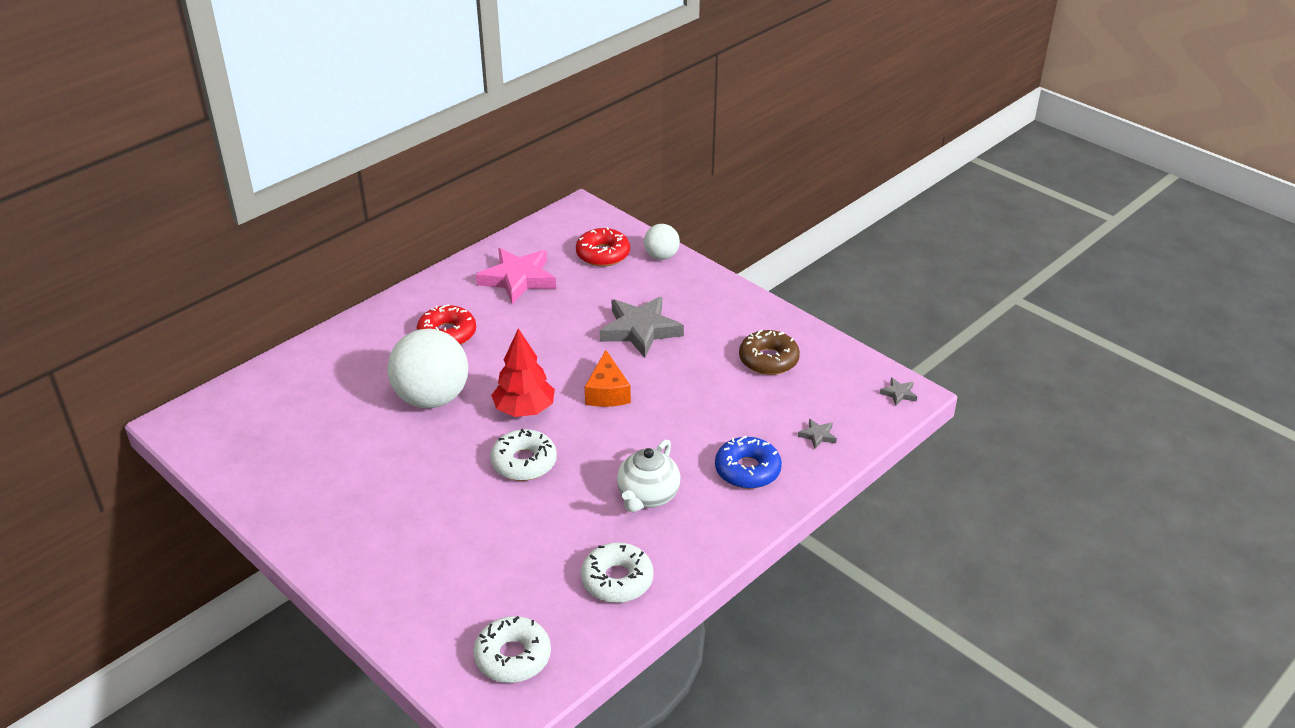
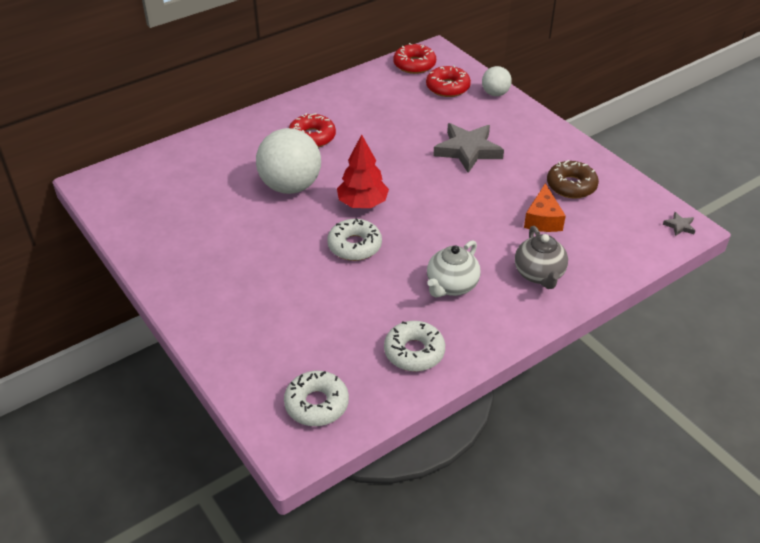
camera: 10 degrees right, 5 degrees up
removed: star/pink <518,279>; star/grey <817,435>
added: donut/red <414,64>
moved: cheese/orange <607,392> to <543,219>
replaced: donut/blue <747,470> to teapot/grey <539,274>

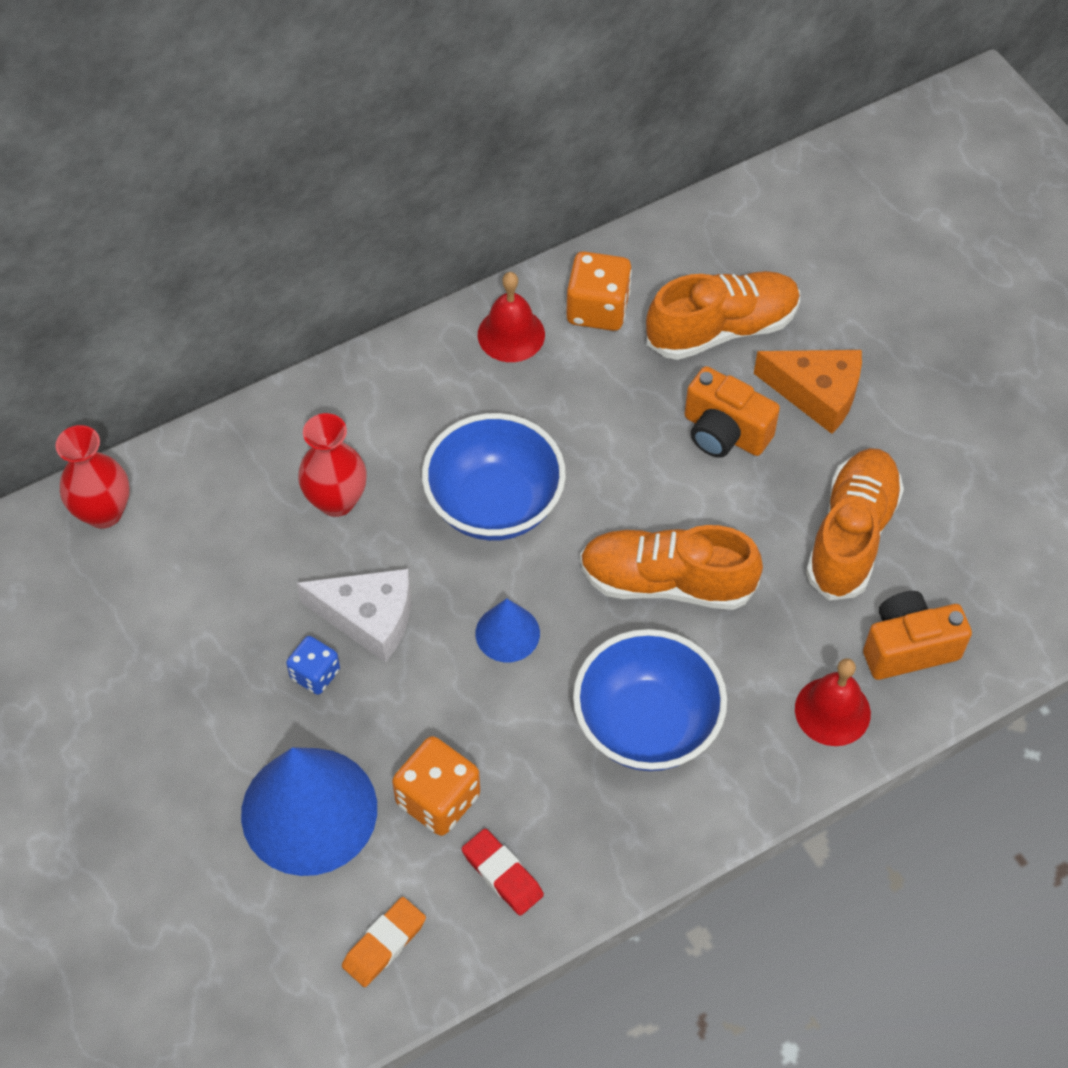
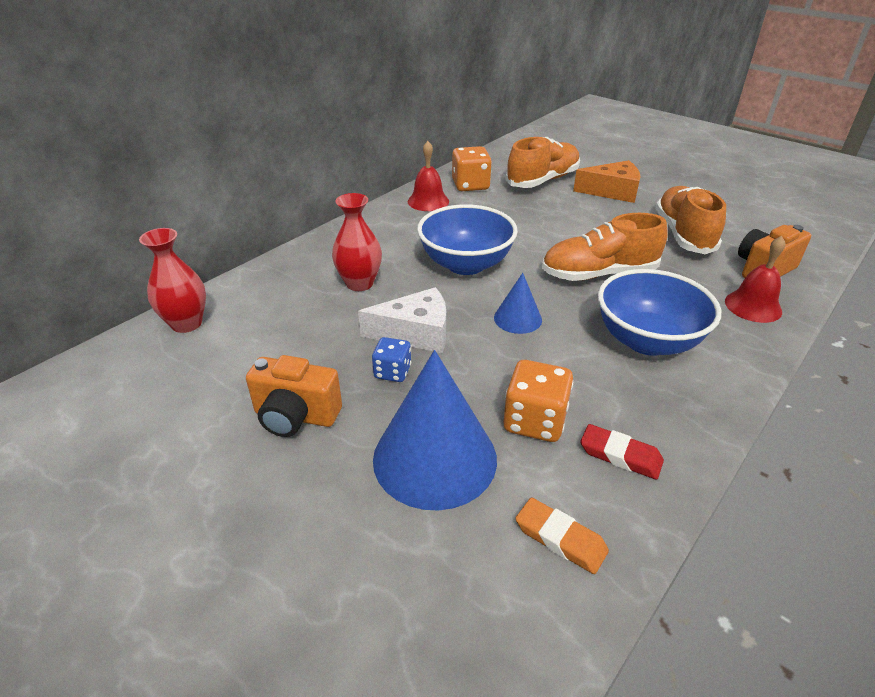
camera: 20 degrees left, 20 degrees down
moved: camera/orange <724,433> to <295,416>
turned: eraser/orange <384,944> = <560,539> 75 degrees counterclockwise

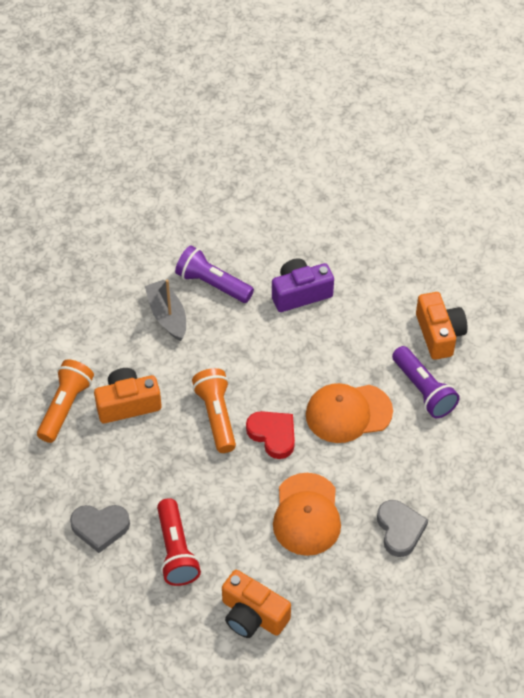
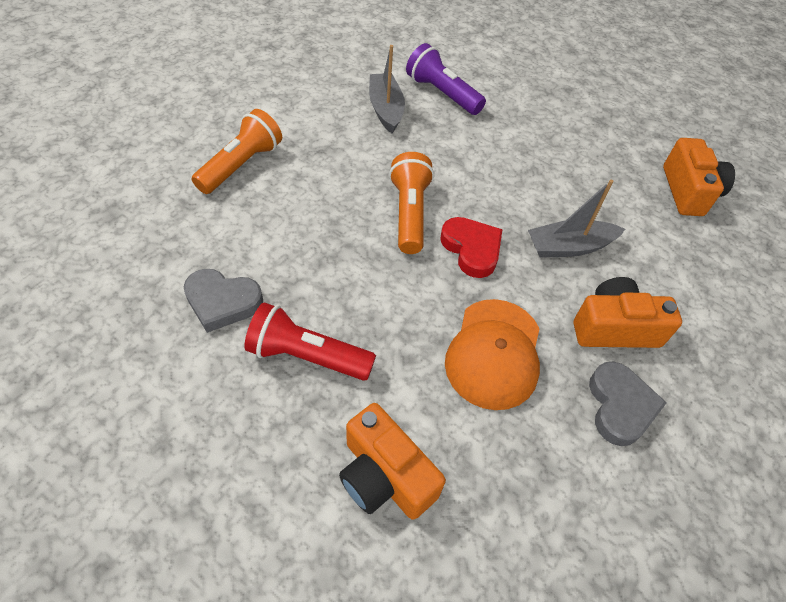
camera: 10 degrees right, 0 degrees up
removed: camera/purple <300,293>; flashlight/purple <423,390>
moved: camera/orange <128,404> to <614,328>
replaced: cap/orange <348,413> to boat/grey <569,247>
turned: flashlight/red <176,551> = <307,356> 105 degrees clockwise

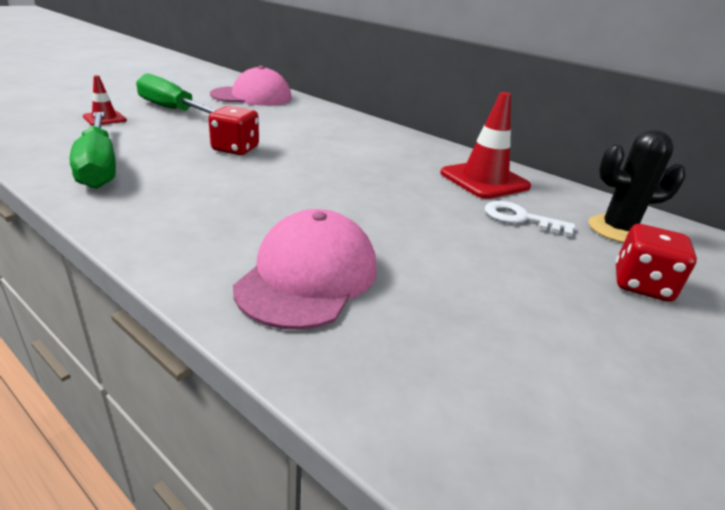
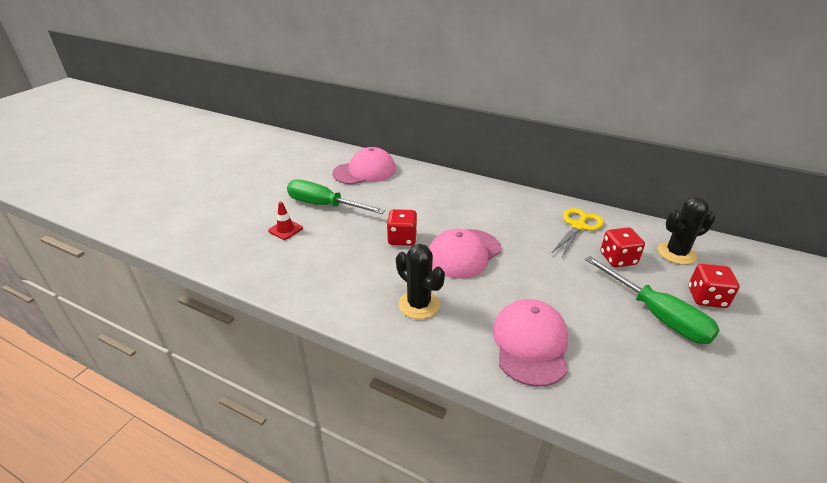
camera: 10 degrees left, 5 degrees up
added: cactus/black <419,304>; cap/pink <463,253>
moved: screwdriver/green <99,166> to <656,315>
replaced: traffic cone/red <484,180> to scissors/yellow <578,226>; key/white <520,218> to dice/red <618,259>

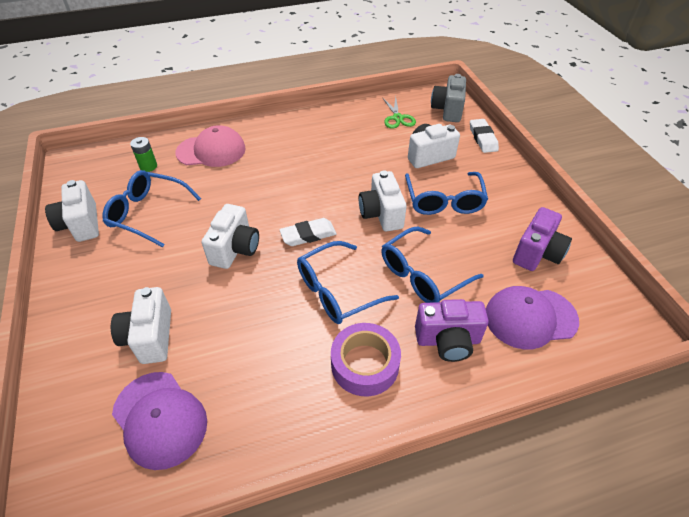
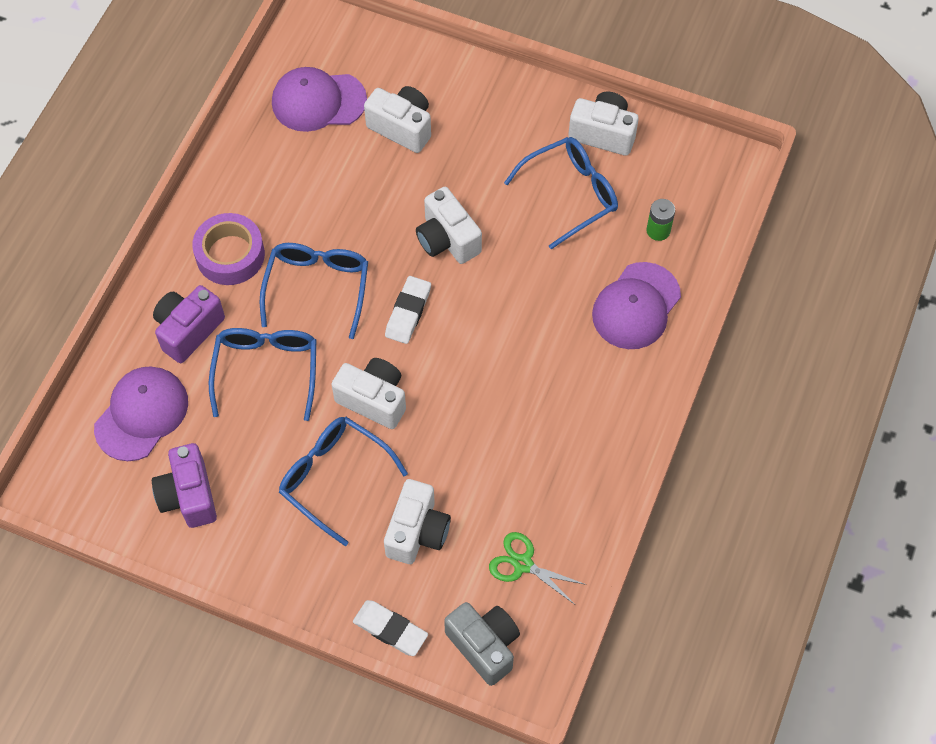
camera: 130 degrees right, 15 degrees up
recoloured: cap/pink <211,151> to cap/purple <636,306>

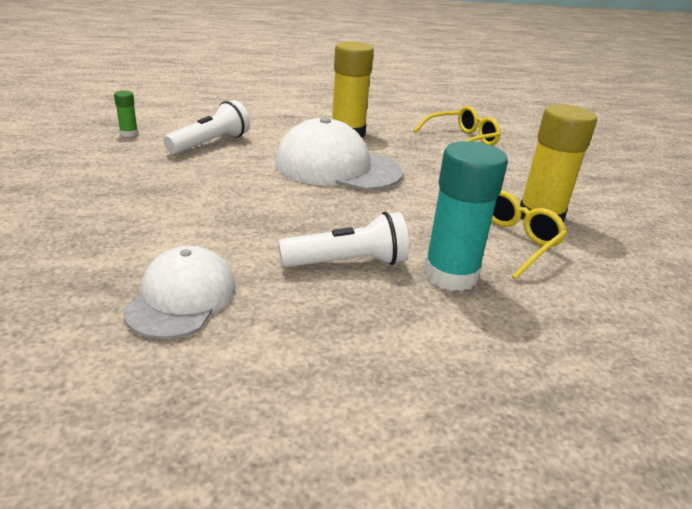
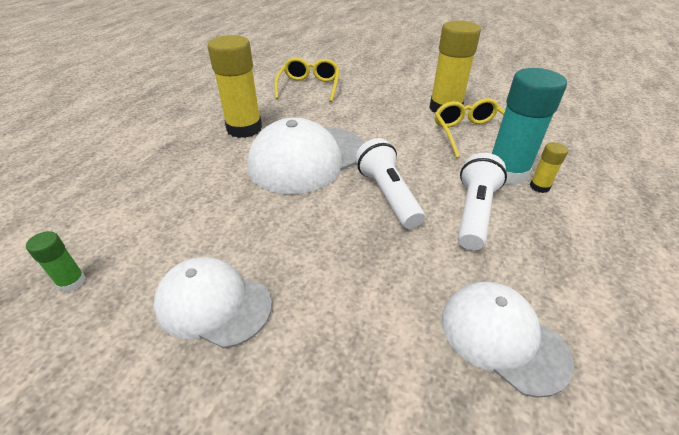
camera: 55 degrees left, 10 degrees up
added: cap/white <213,304>; glue stick/yellow <539,187>
moved: flashlight/white <211,143> to <387,195>

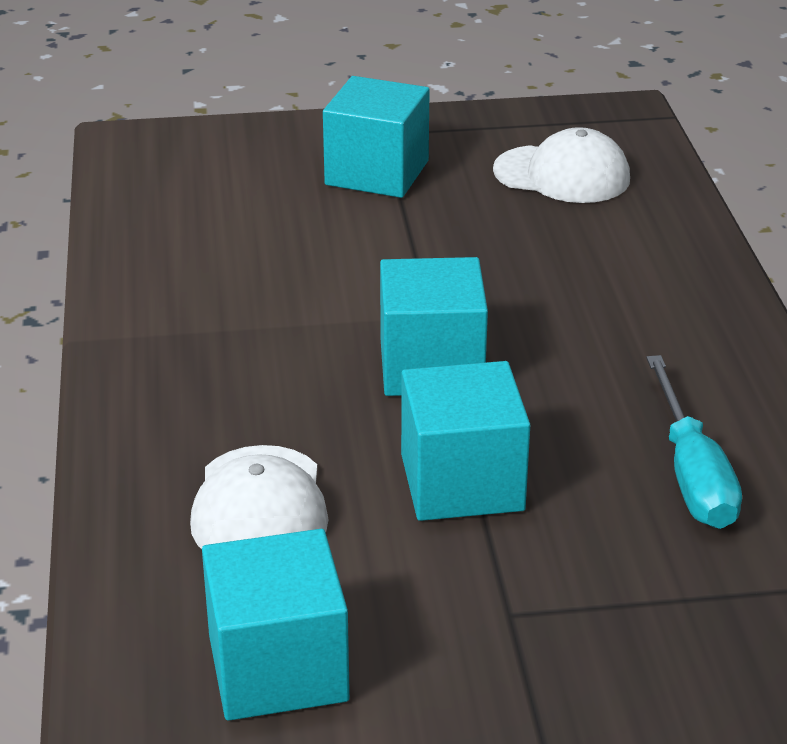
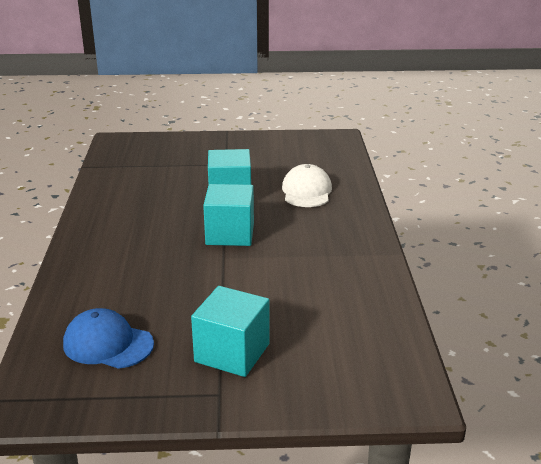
camera: 175 degrees left, 5 degrees down
removed: cube/turquoise <278,668>; screwdriver/turquoise <692,474>
recoloured: cap/white <562,175> to cap/blue <108,344>

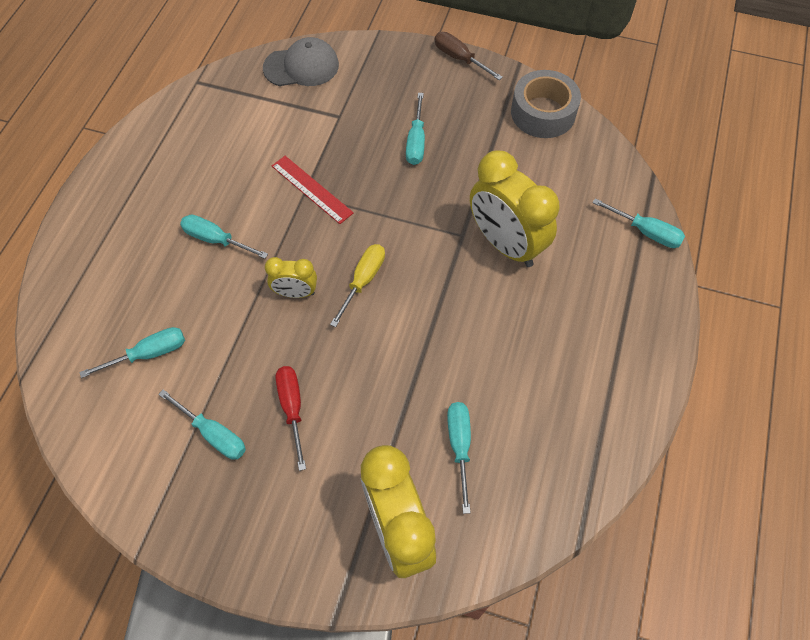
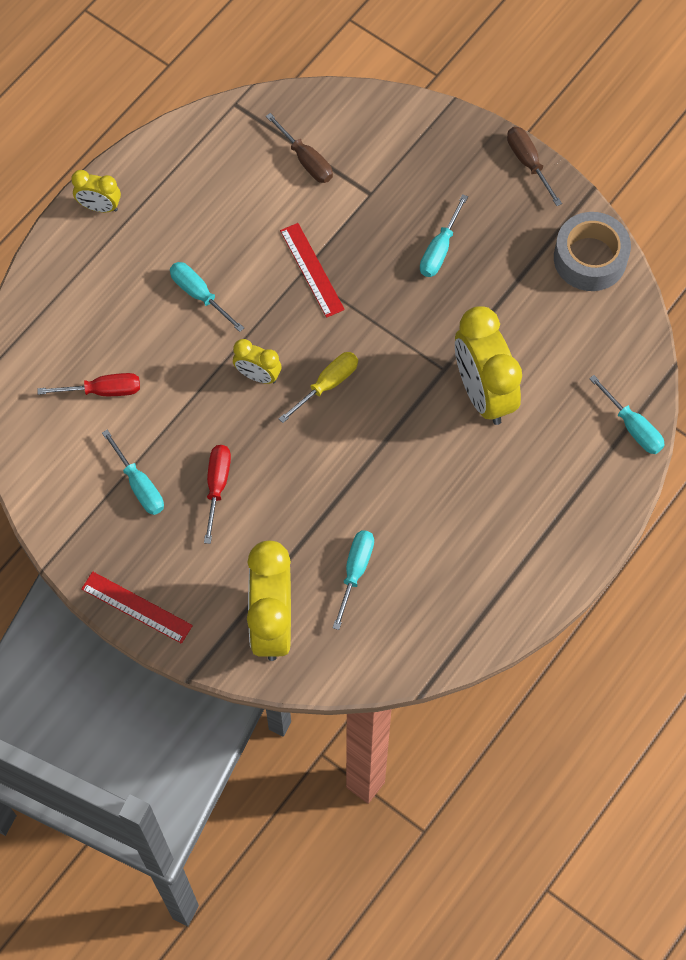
camera: 20 degrees right, 5 degrees up
removed: cap/grey <301,66>
added: clock/yellow <99,207>; ruler/red <136,607>; screwdriver/brown <306,161>
recoloured: screwdriver/turquoise <149,353> to screwdriver/red <104,390>

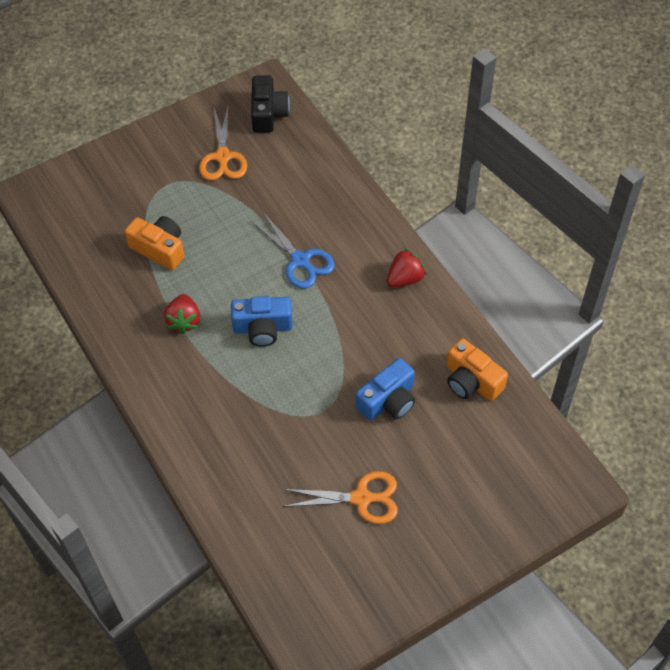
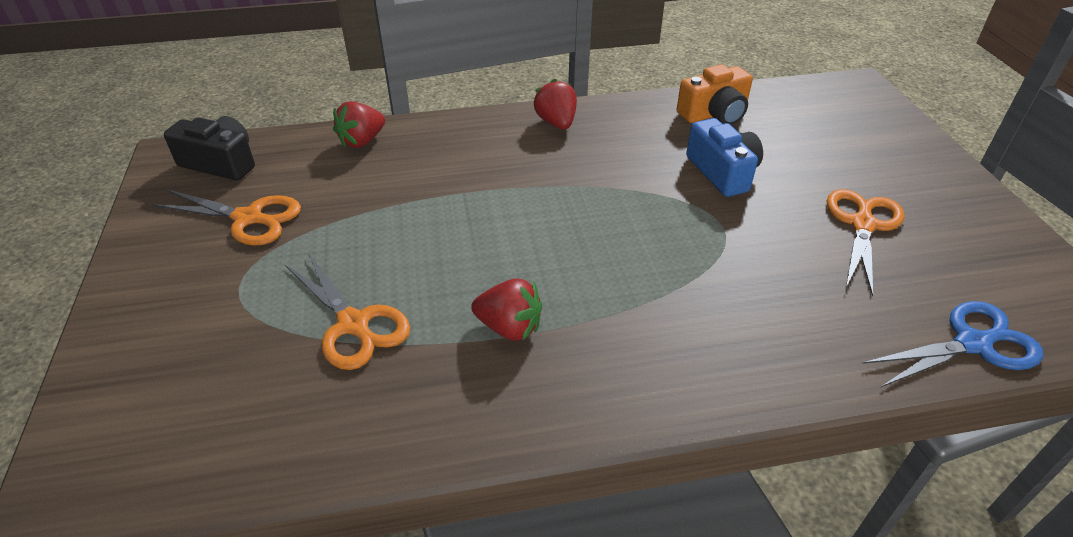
camera: 70 degrees left, 15 degrees down
removed: camera/blue <263,328>
added: strawberry/red <362,141>
moved: scissors/blue <300,260> to <972,344>
replaced: camera/orange <159,249> to scissors/orange <353,324>

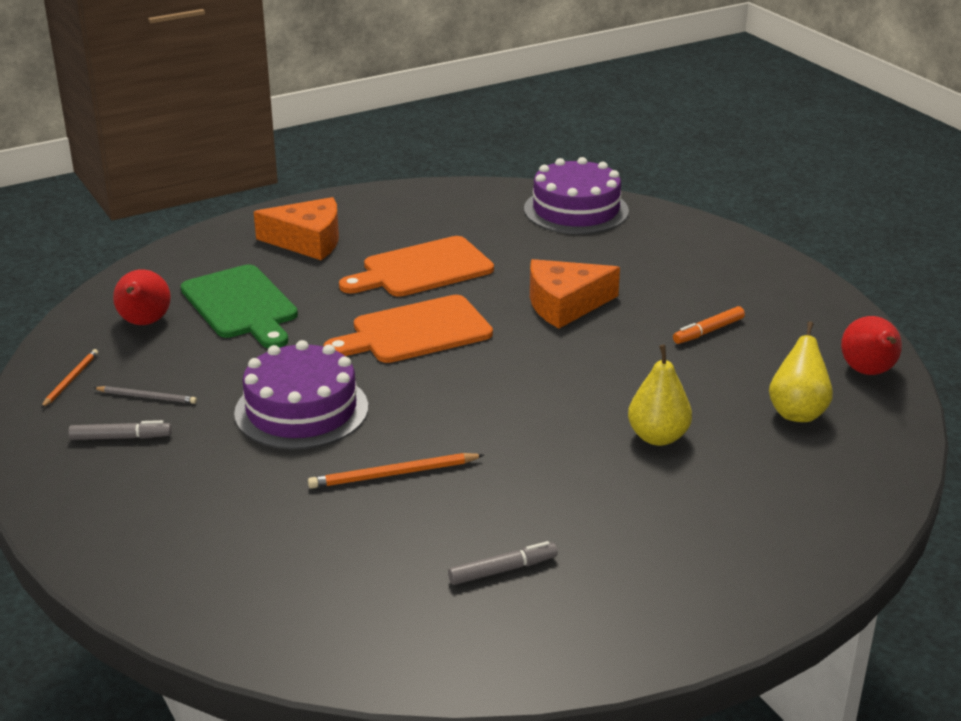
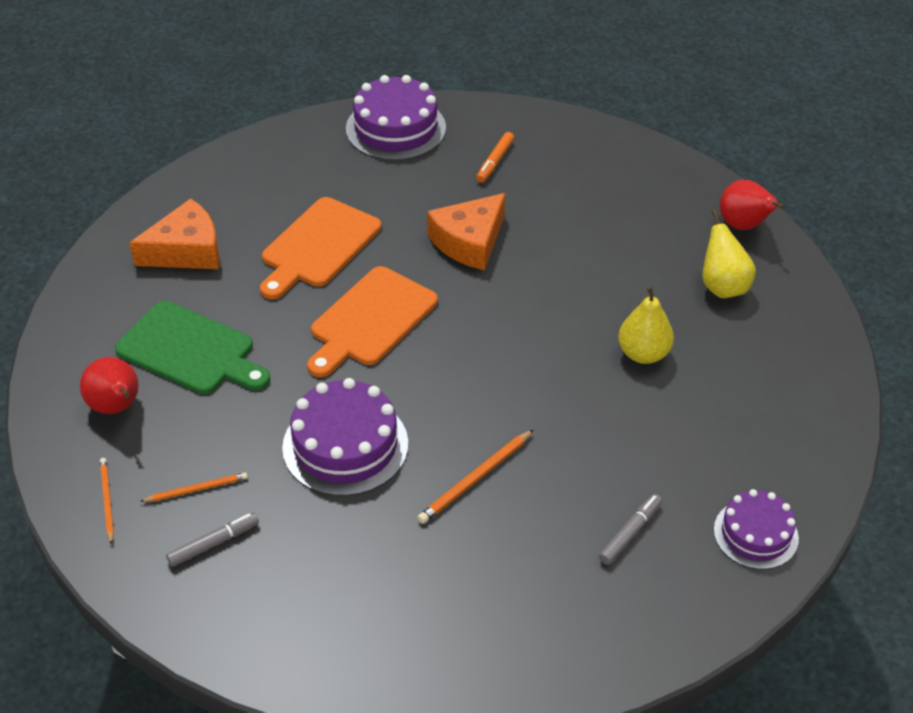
camera: 30 degrees left, 15 degrees up
added: cake/purple <755,534>
moved: marker/orange <708,331> to <495,162>
recoloured: pencil/grey <147,397> to pencil/orange <197,489>

